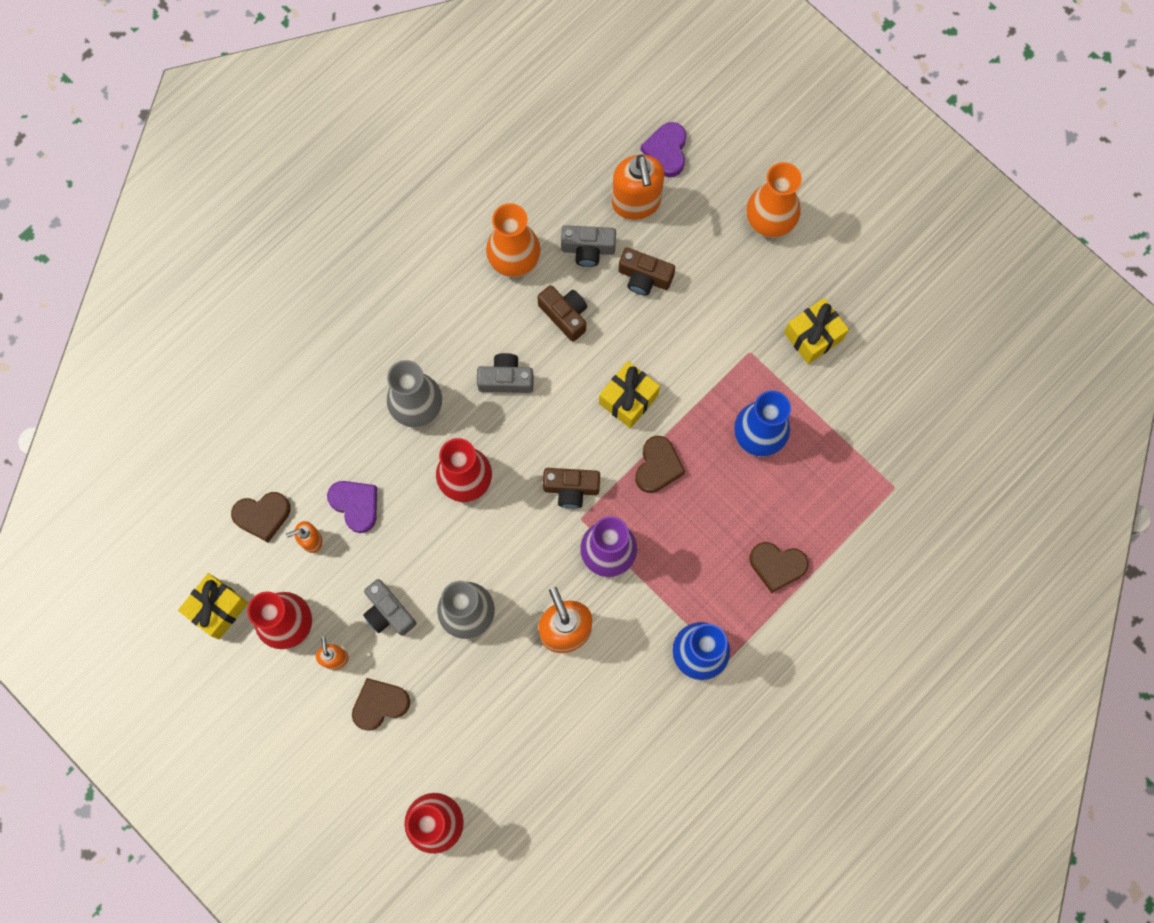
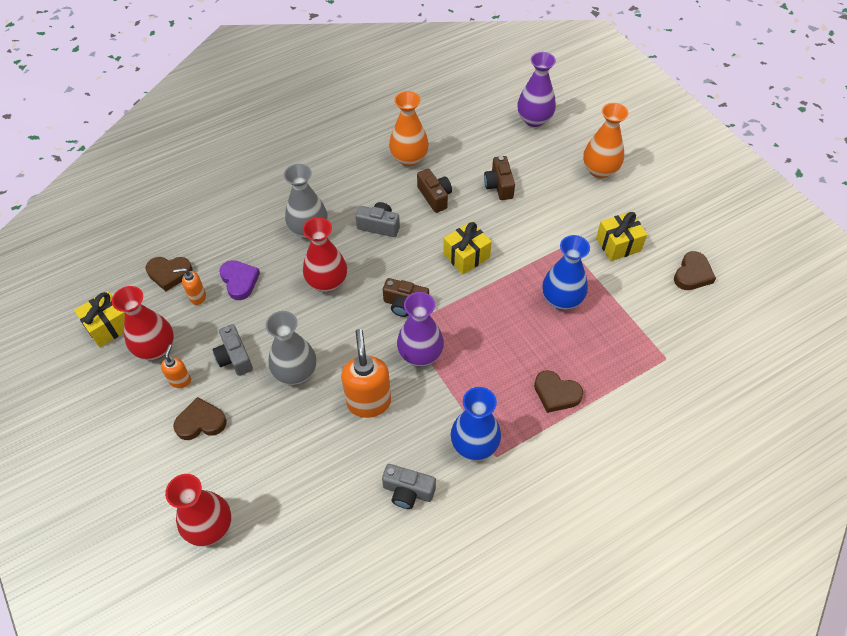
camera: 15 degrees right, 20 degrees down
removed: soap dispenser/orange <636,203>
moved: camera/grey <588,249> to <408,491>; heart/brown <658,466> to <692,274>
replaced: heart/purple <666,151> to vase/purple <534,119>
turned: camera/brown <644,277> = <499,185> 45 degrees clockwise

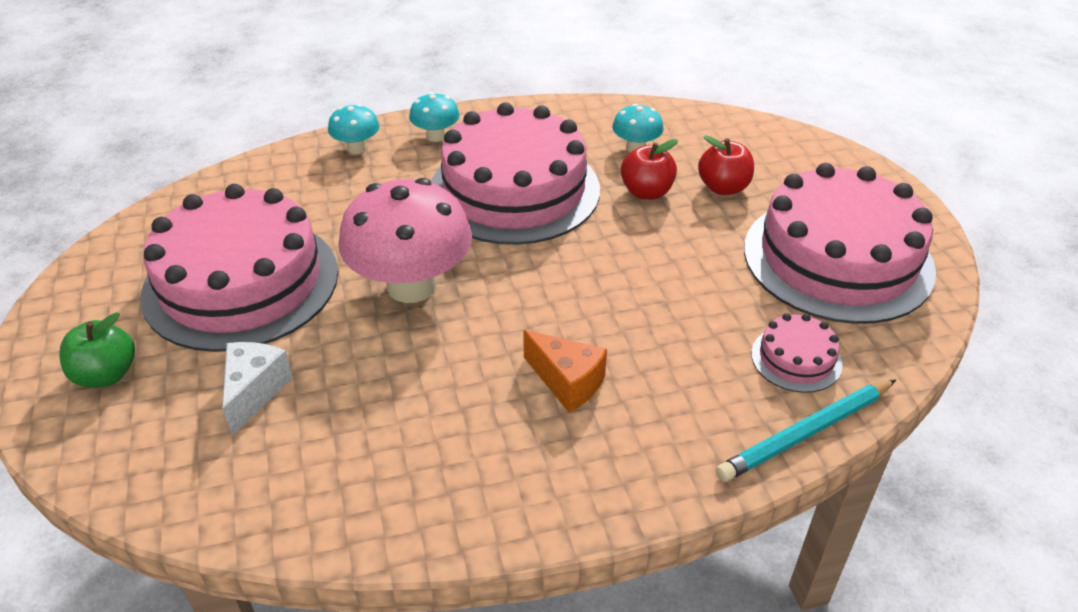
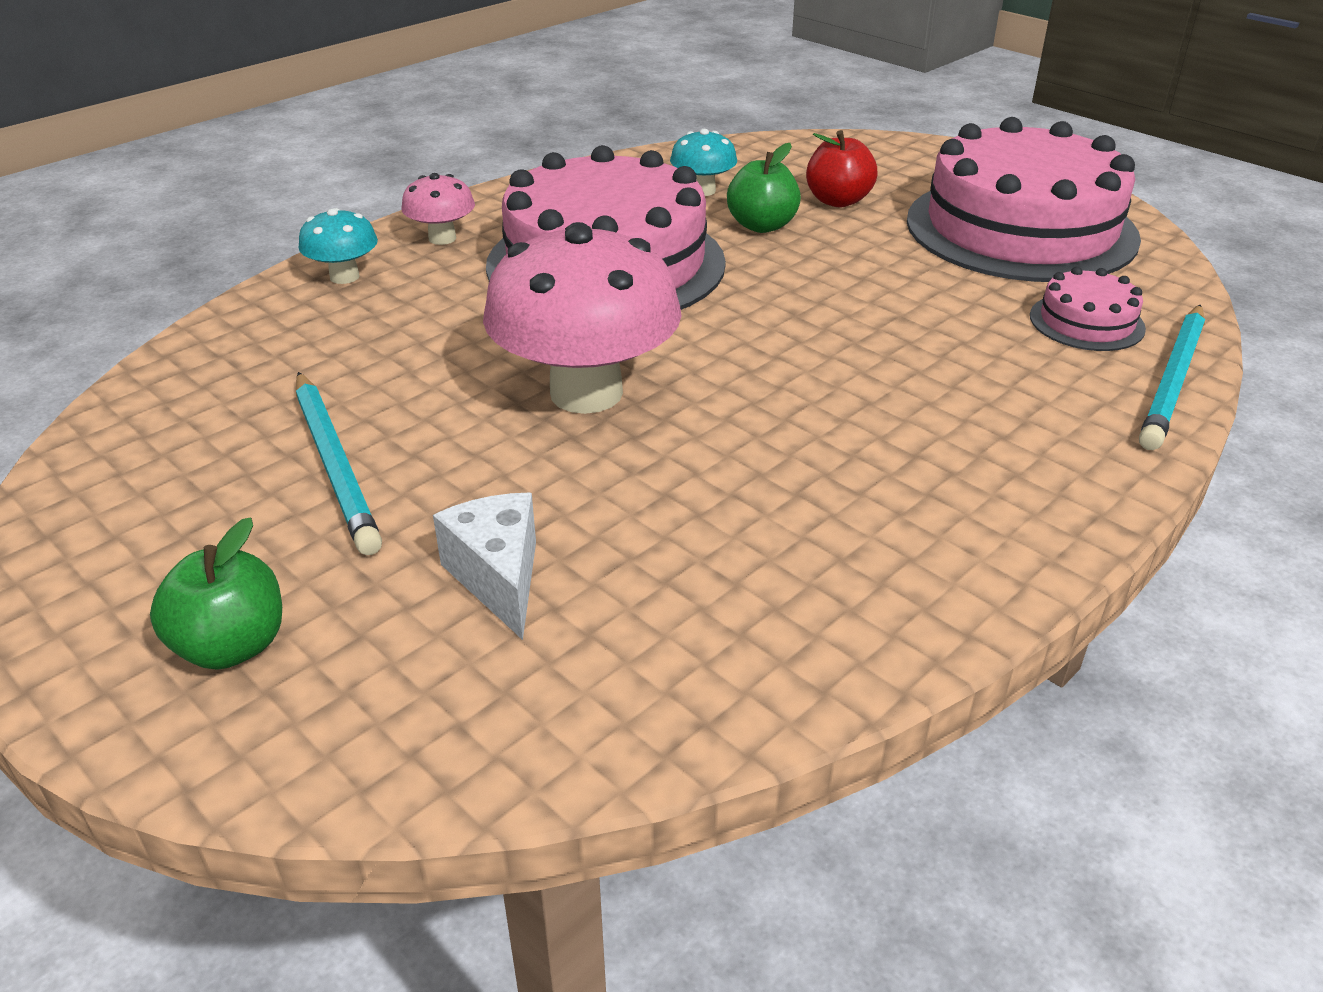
camera: 30 degrees left, 5 degrees down
removed: cheese/orange <567,382>
replaced: cake/pink <241,282> to pencil/turquoise <335,465>
recoloured: mushroom/turquoise <436,136> to mushroom/pink <442,238>; apple/red <646,192> to apple/green <762,226>

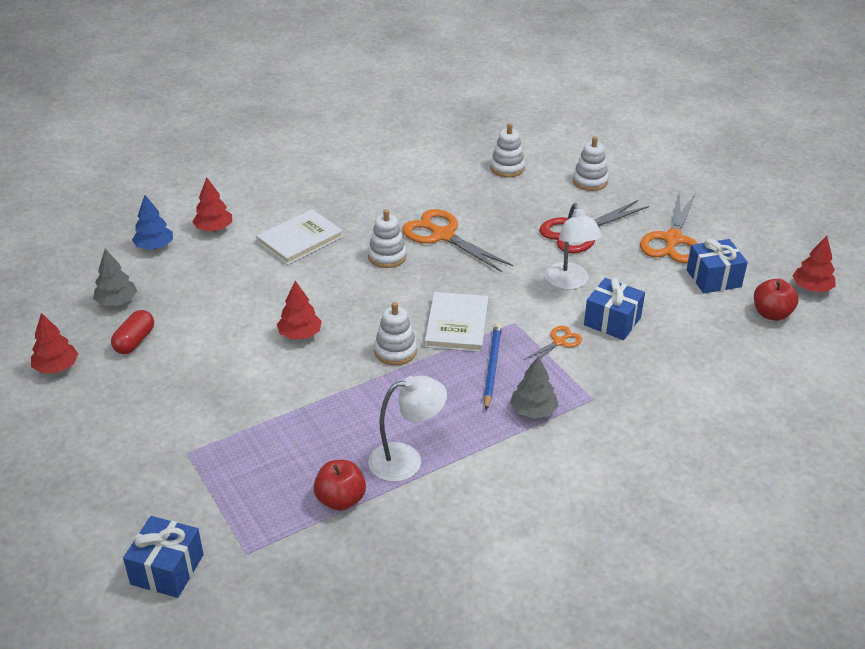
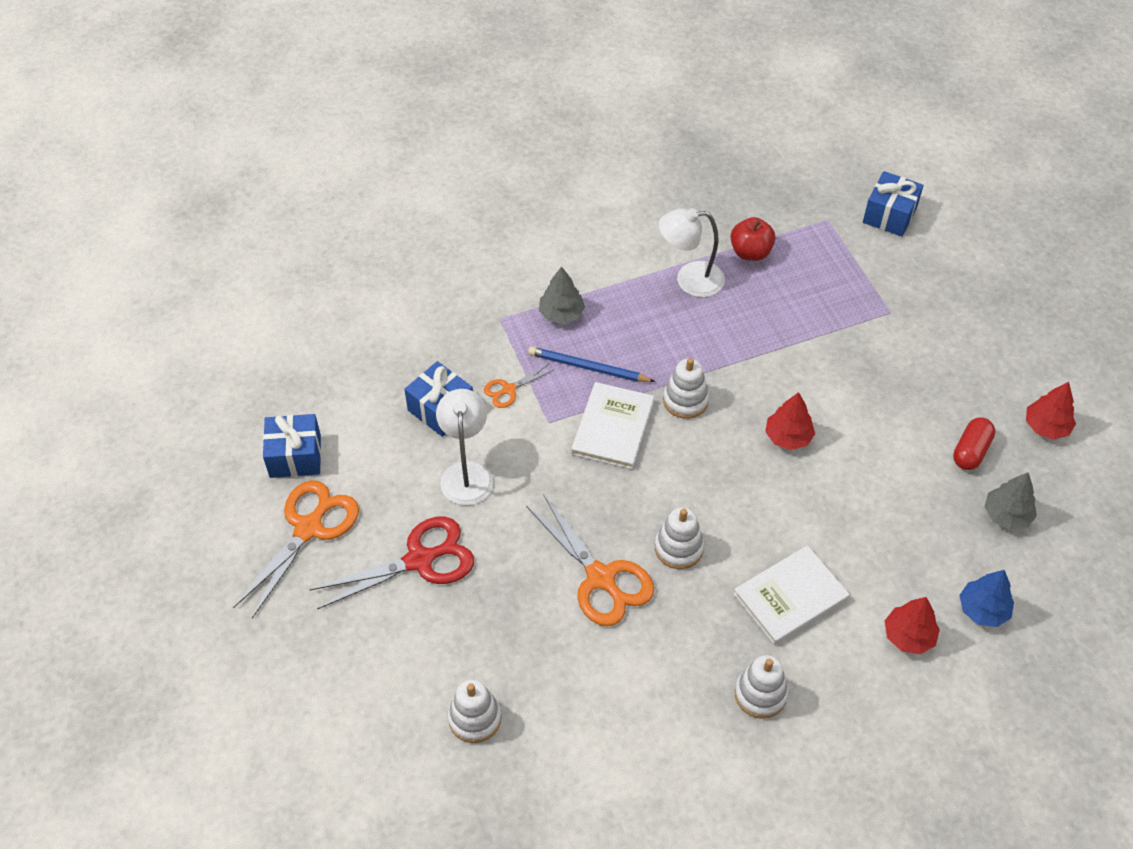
camera: 170 degrees left, 15 degrees up
removed: apple/red <771,314>; tree/red <811,288>
moved: stacking toy/white <590,181> to <760,694>
turned: pencil/blue <492,367> = <588,368> 90 degrees clockwise

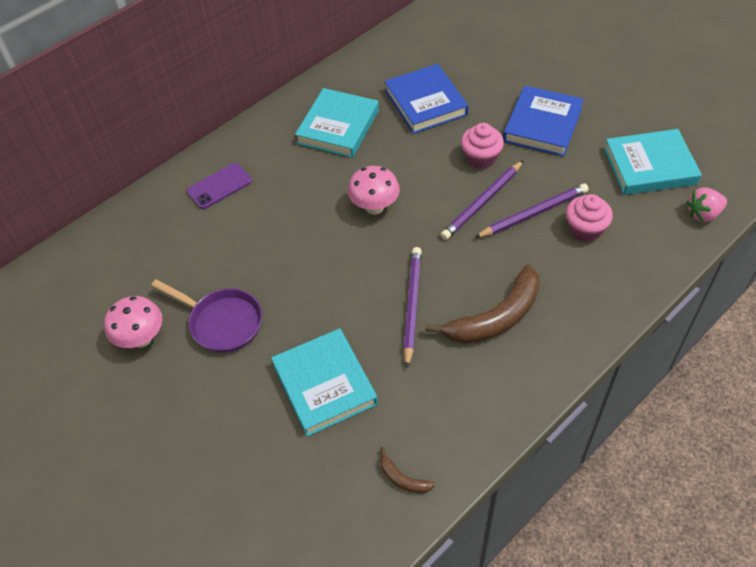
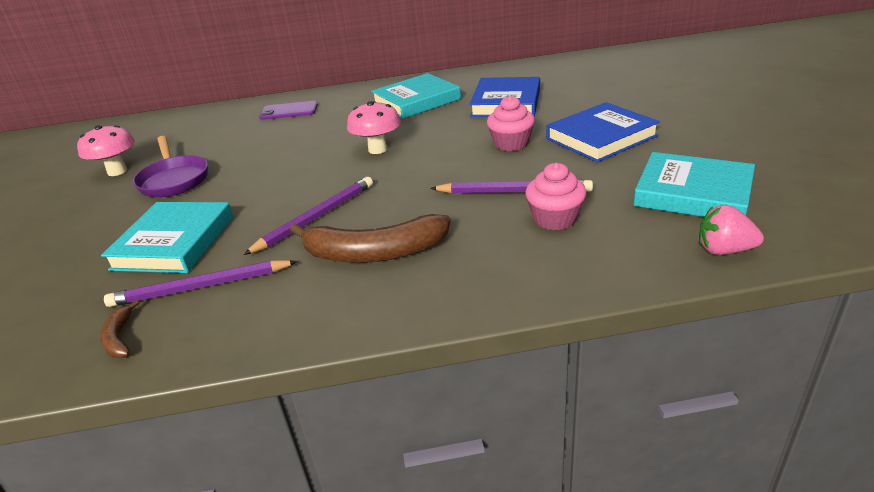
camera: 35 degrees right, 20 degrees down
moved: pencil/purple <482,202> to <201,287>

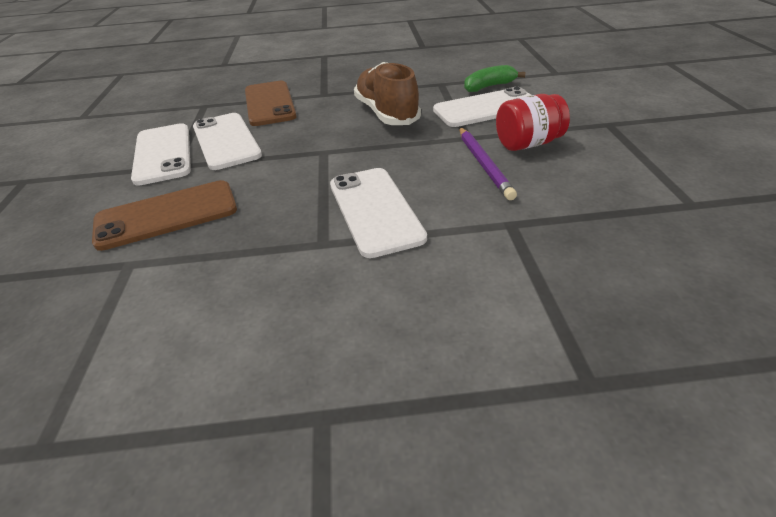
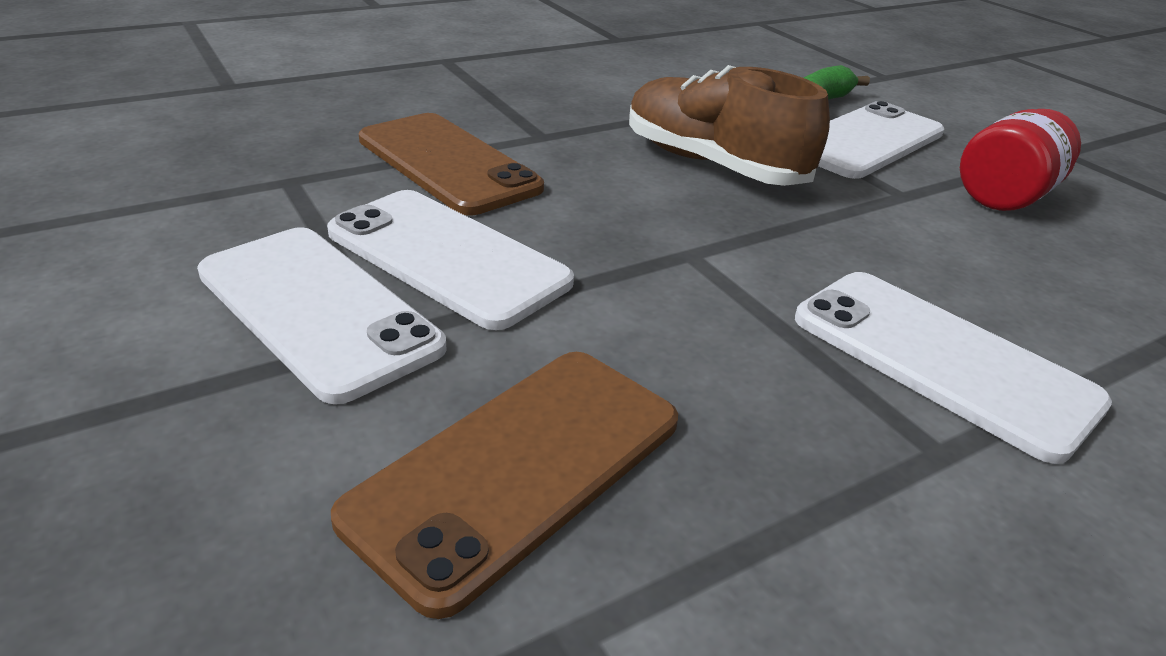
camera: 30 degrees left, 5 degrees down
removed: pencil/purple <484,164>

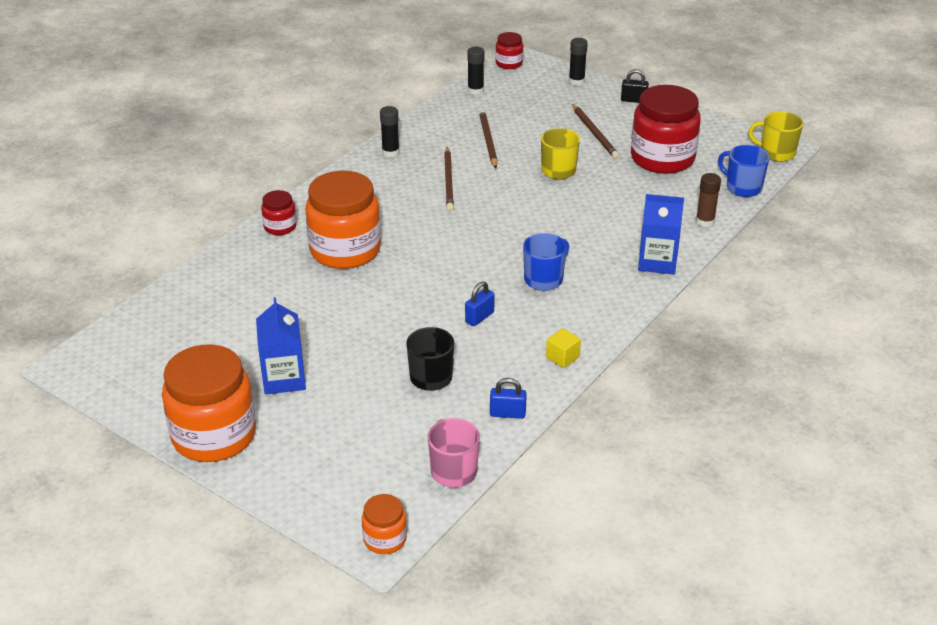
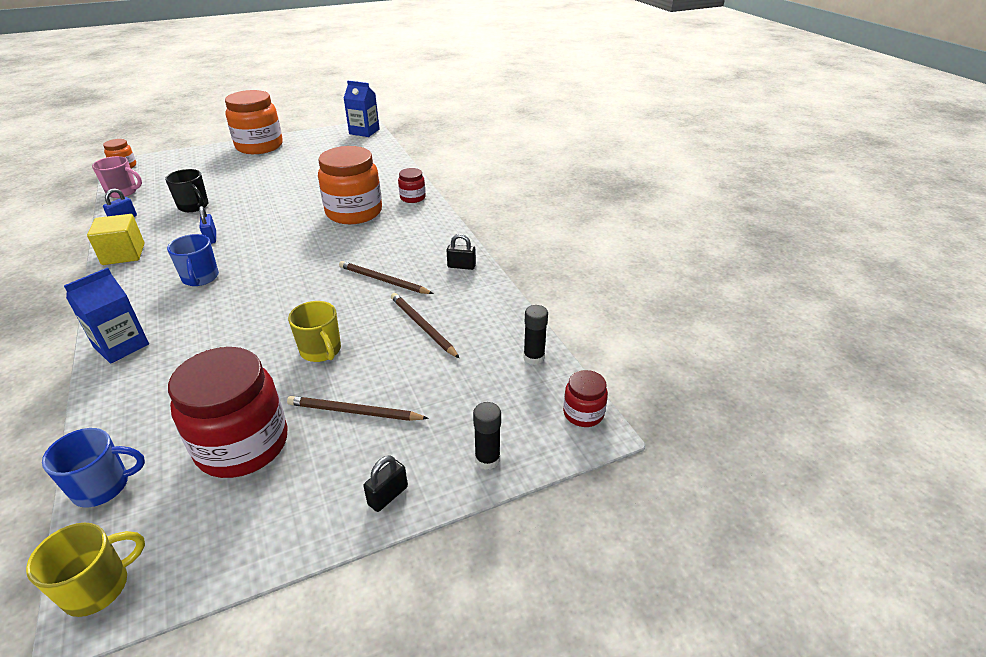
camera: 120 degrees right, 0 degrees up
removed: glue stick/brown <705,221>
moved: carton/blue <284,379> to <364,131>
replaced: glue stick/black <390,152> to padlock/black <461,266>
turned: pencil/brown <488,141> = <422,326> 150 degrees counterclockwise
resized: cube/yellow <562,357> = <123,254> x1.78

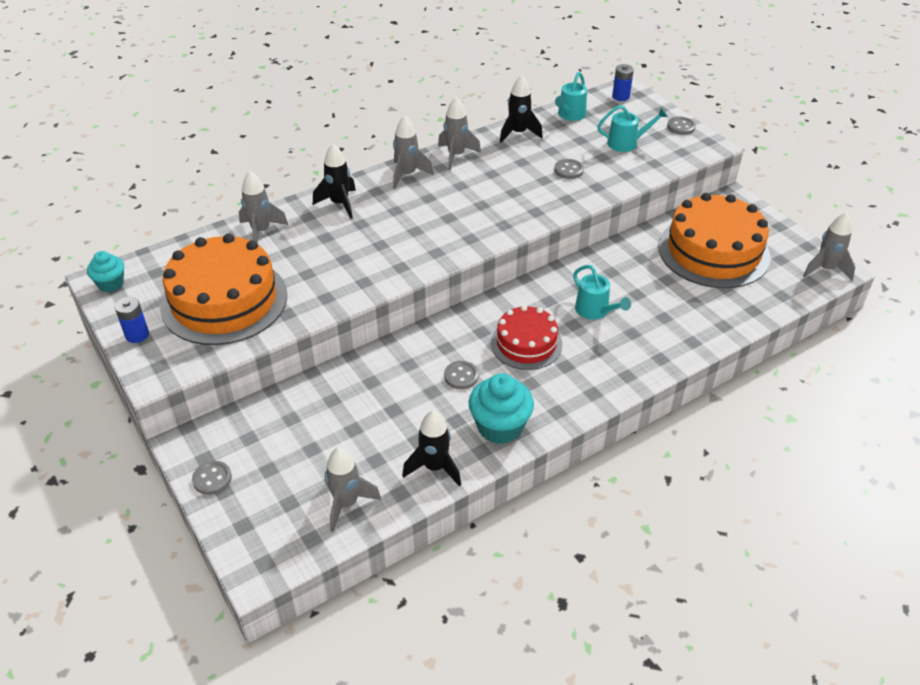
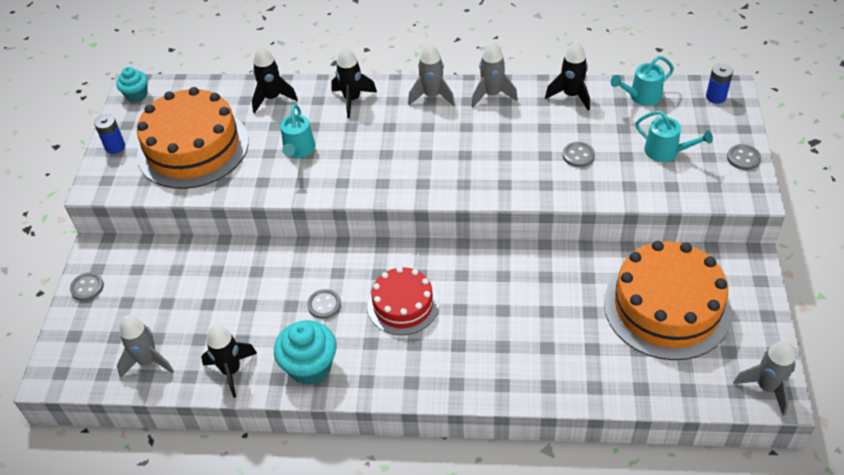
camera: 40 degrees right, 5 degrees up
moved: watering can/turquoise <595,311> to <298,150>
recoloured: rocket/grey <261,231> to rocket/black <272,98>

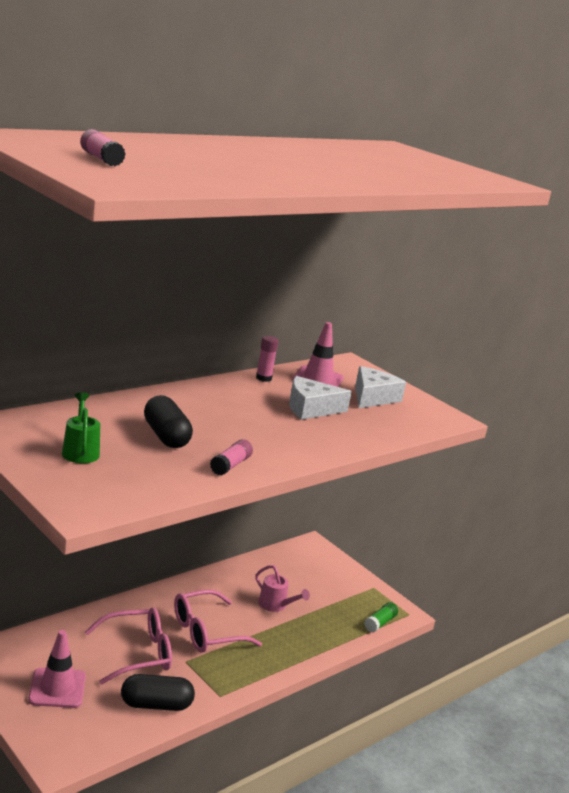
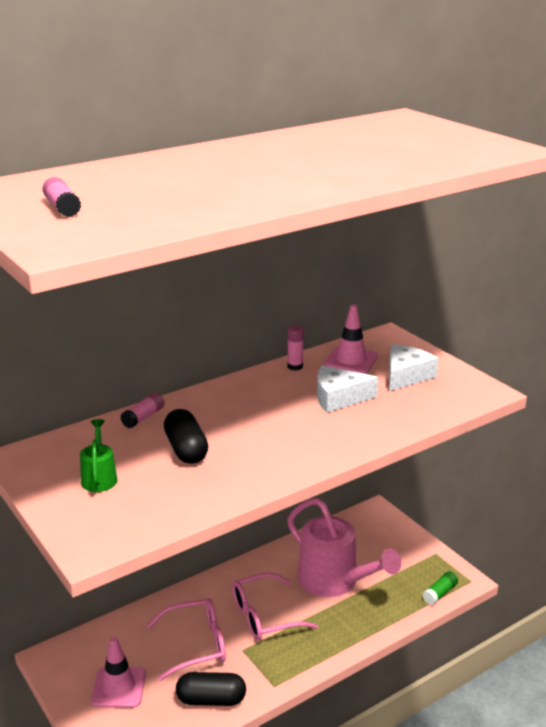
camera: 10 degrees right, 5 degrees up
moved: glue stick/pink <230,465> to <143,417>
resized: watering can/pink <276,605> = <335,582> x2.17

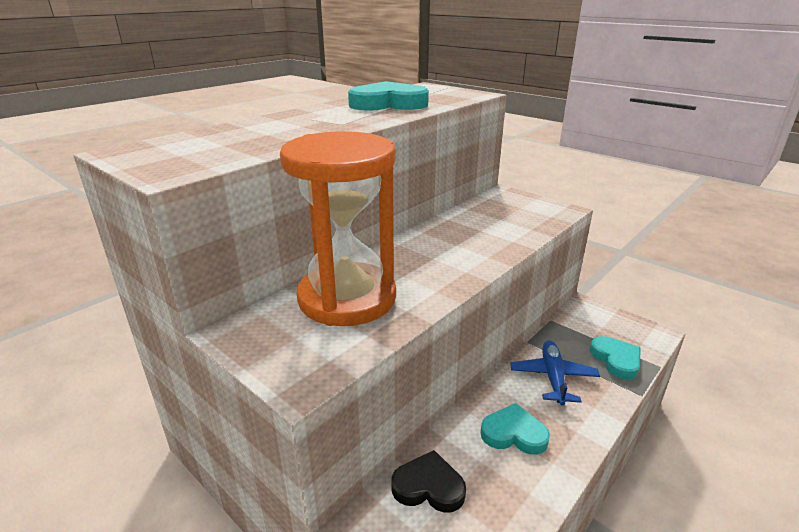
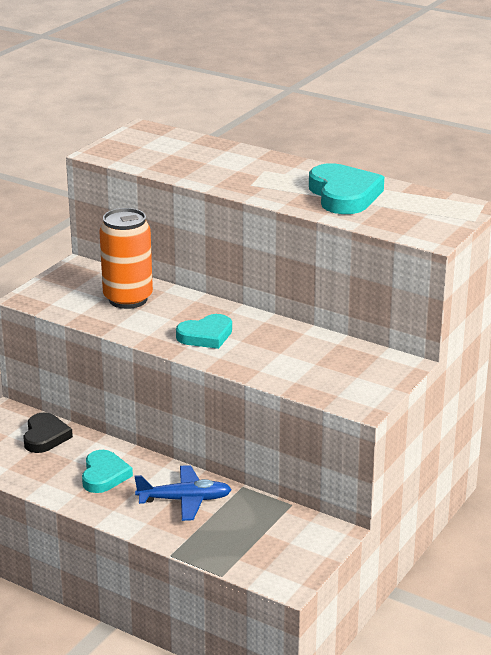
camera: 80 degrees right, 0 degrees up
moved: heart/turquoise <616,360> to <206,336>
replaced: hourglass/orange <347,298> to can/orange <128,299>

